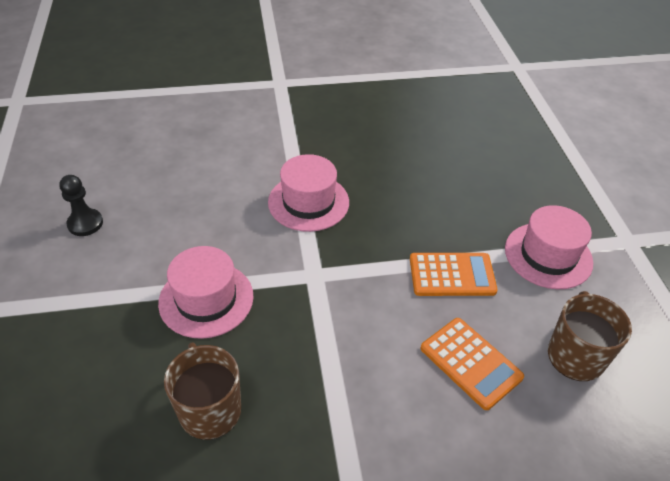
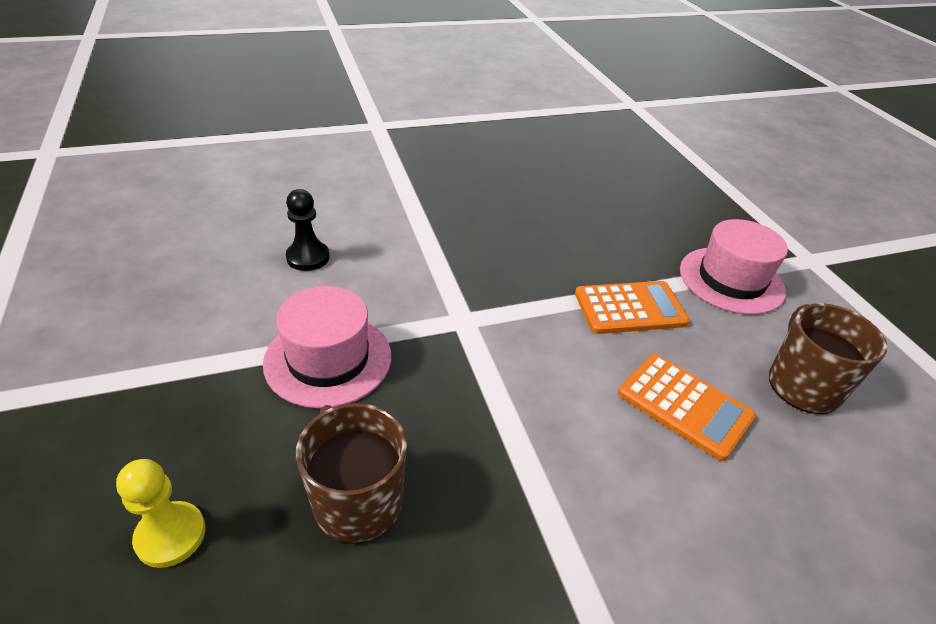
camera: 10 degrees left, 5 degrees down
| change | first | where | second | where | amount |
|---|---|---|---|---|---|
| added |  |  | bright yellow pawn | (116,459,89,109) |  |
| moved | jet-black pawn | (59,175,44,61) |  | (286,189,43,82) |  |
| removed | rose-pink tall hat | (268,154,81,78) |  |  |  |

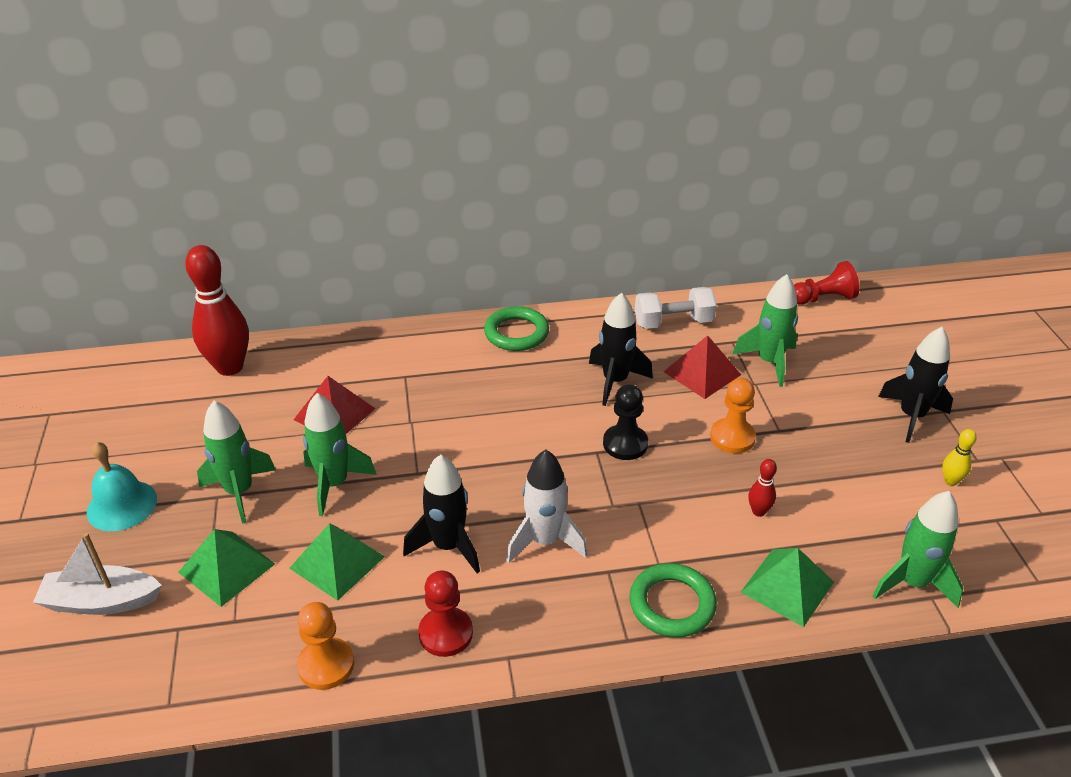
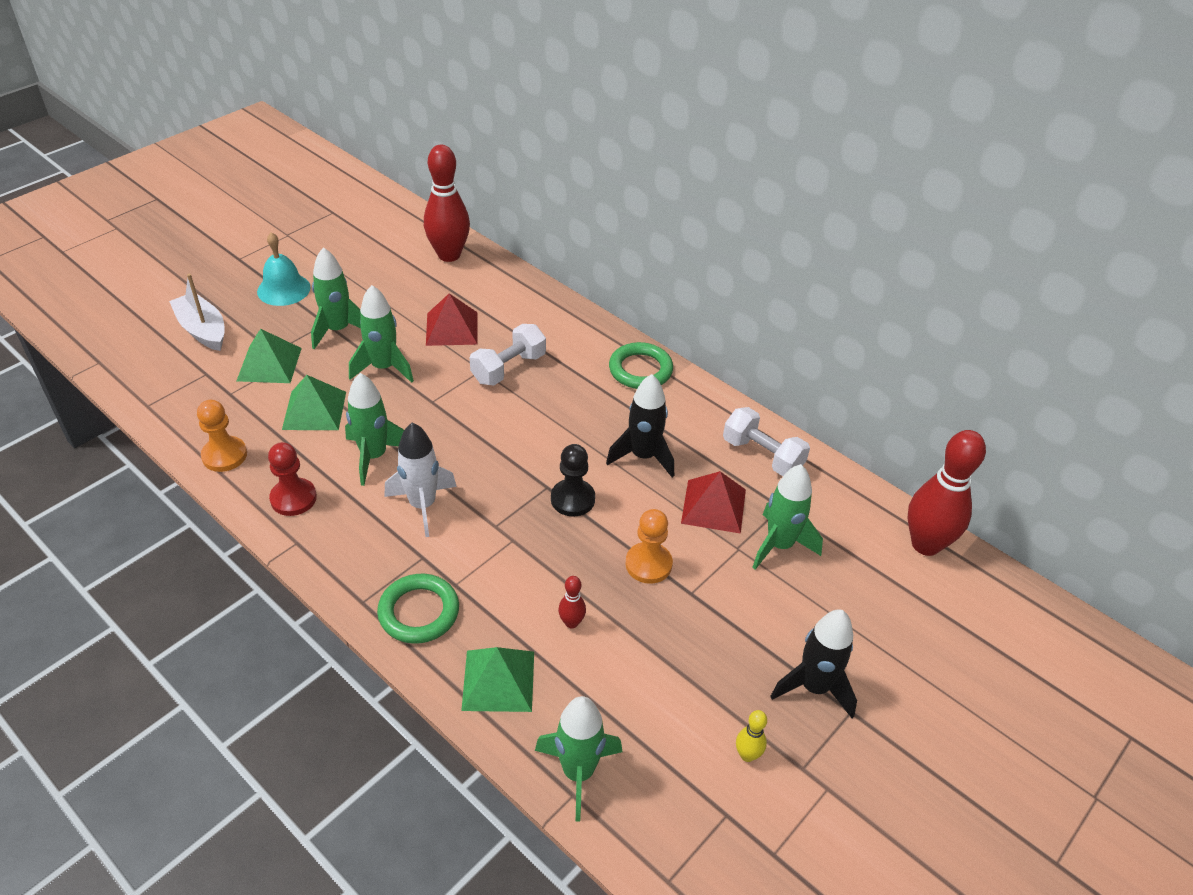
camera: 50 degrees right, 5 degrees up
| change | first | where | second | where | amount |
|---|---|---|---|---|---|
| recoloured | jet-black rocket | (403,454,77,119) | emerald rocket | (345,373,59,113) |  |
| added |  |  | snow-white free weight | (470,324,76,61) |  |
| replaced | crimson pawn | (794,261,66,44) | crimson skittle | (908,430,78,126) |  |

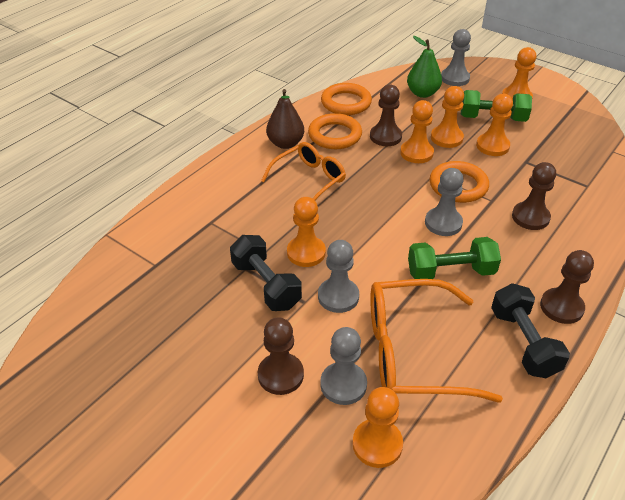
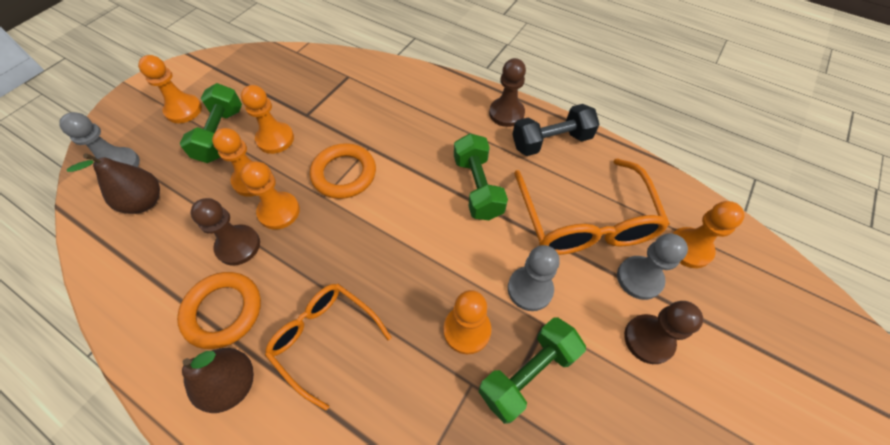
camera: 95 degrees left, 15 degrees up
| change | first | where | second | where | amount |
|---|---|---|---|---|---|
| recoloured | emerald pear fruit | (407,36,35,62) | russet pear fruit | (67,153,93,61) |  |
| recoloured | jet-black free weight | (230,235,72,76) | emerald free weight | (479,318,107,106) |  |
| removed | bright orange ring | (321,83,51,32) |  |  |  |
| removed | ash-grey pawn | (425,168,39,68) |  |  |  |
| removed | russet pawn | (512,162,44,68) |  |  |  |

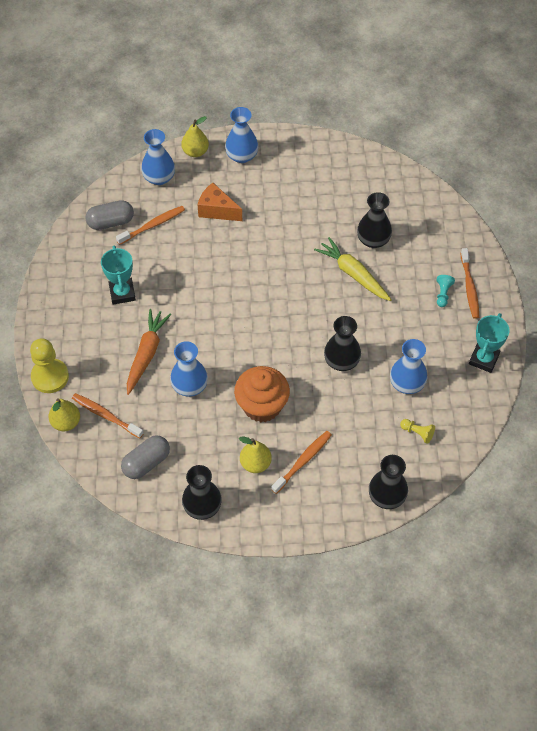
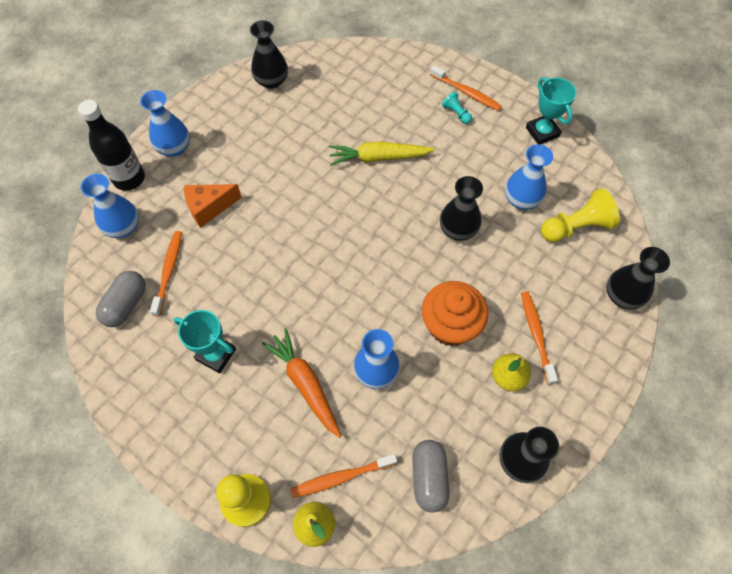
camera: 50 degrees left, 5 degrees up
| change | first | where | second | where | amount |
|---|---|---|---|---|---|
| replaced | bright yellow pear fruit | (181,116,28,41) | jet-black bottle | (78,100,67,91) |  |
| moved | jet-black vase | (357,192,35,56) |  | (250,20,38,69) |  |
| resized | bright yellow pawn | (400,419,35,25) |  | (541,188,79,54) | x1.98 |

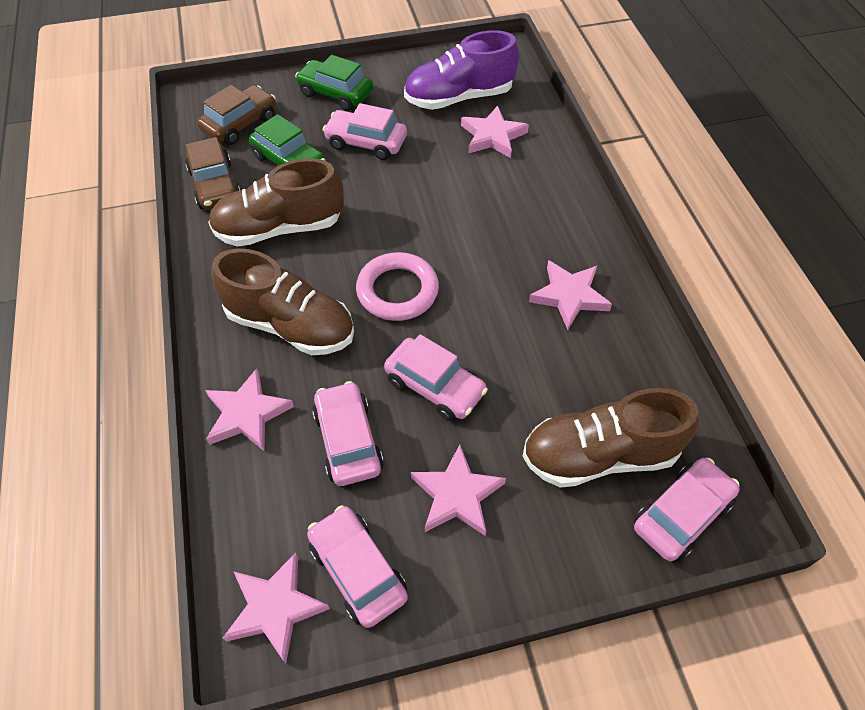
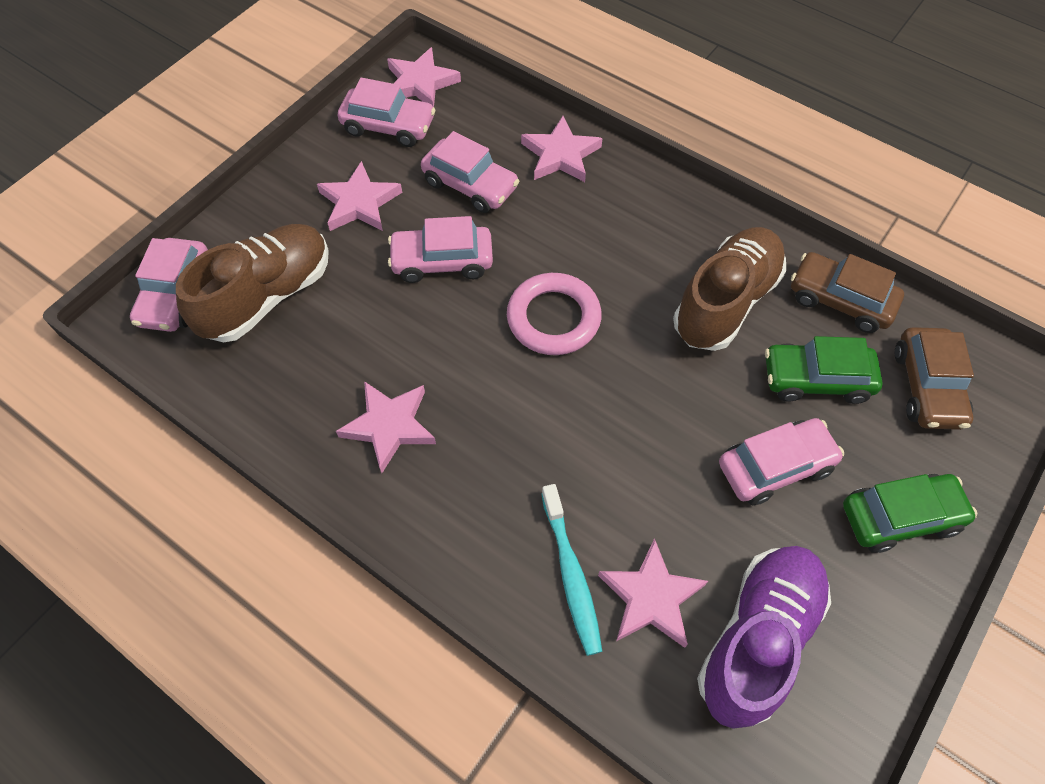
camera: 140 degrees right, 5 degrees up
| change | first | where | second | where | amount |
|---|---|---|---|---|---|
| added |  |  | teal toothbrush | (541,484,62,172) |  |
| removed | russet shoe | (211,248,143,107) |  |  |  |

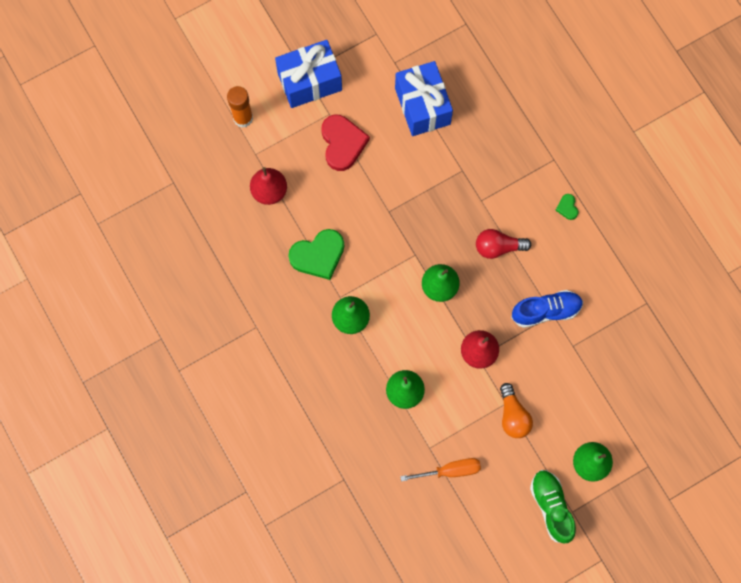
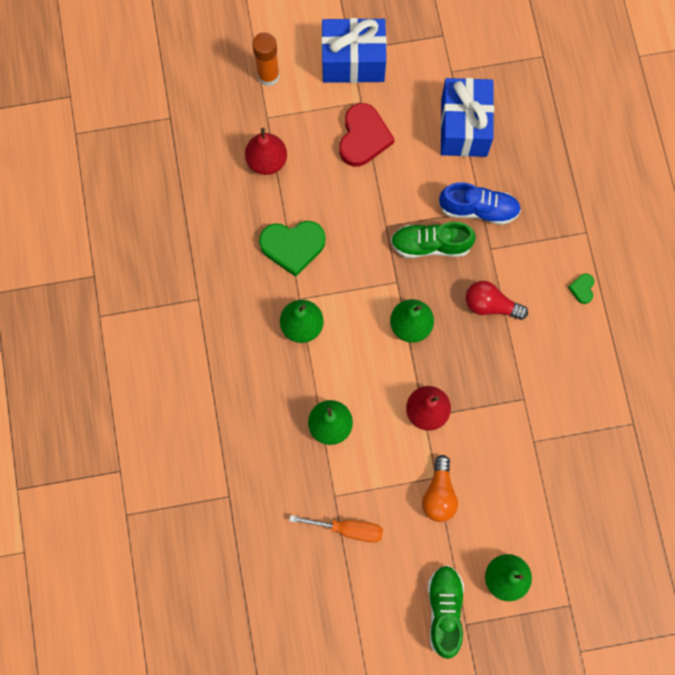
camera: 20 degrees right, 0 degrees up
| change | first | where | second | where | amount |
|---|---|---|---|---|---|
| added |  |  | emerald shoe | (391,222,85,36) |  |
| moved | royal blue shoe | (511,290,72,38) |  | (439,182,82,43) |  |

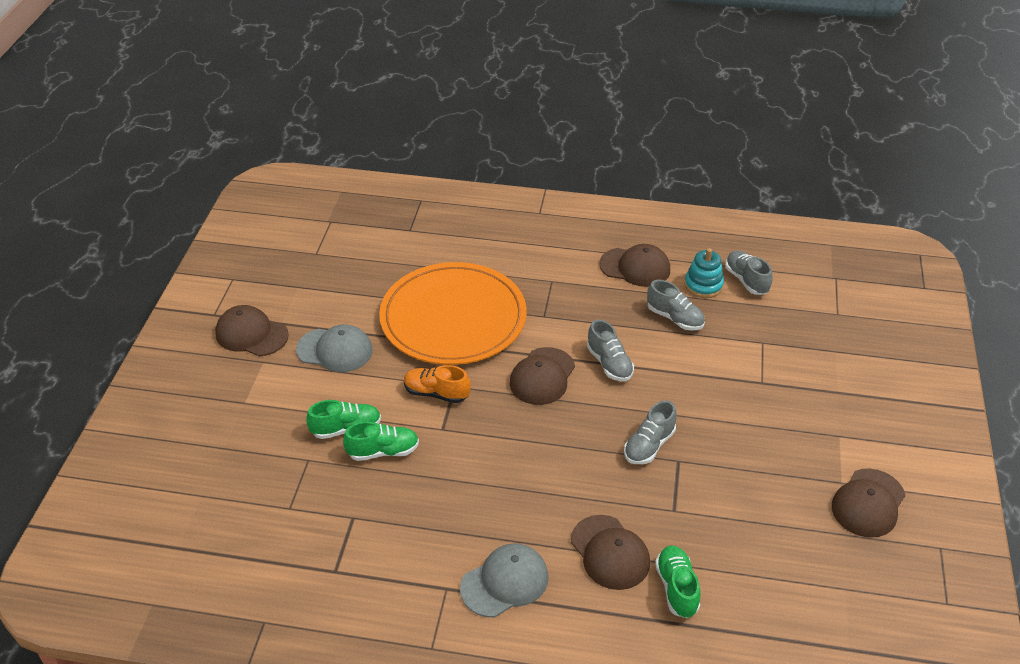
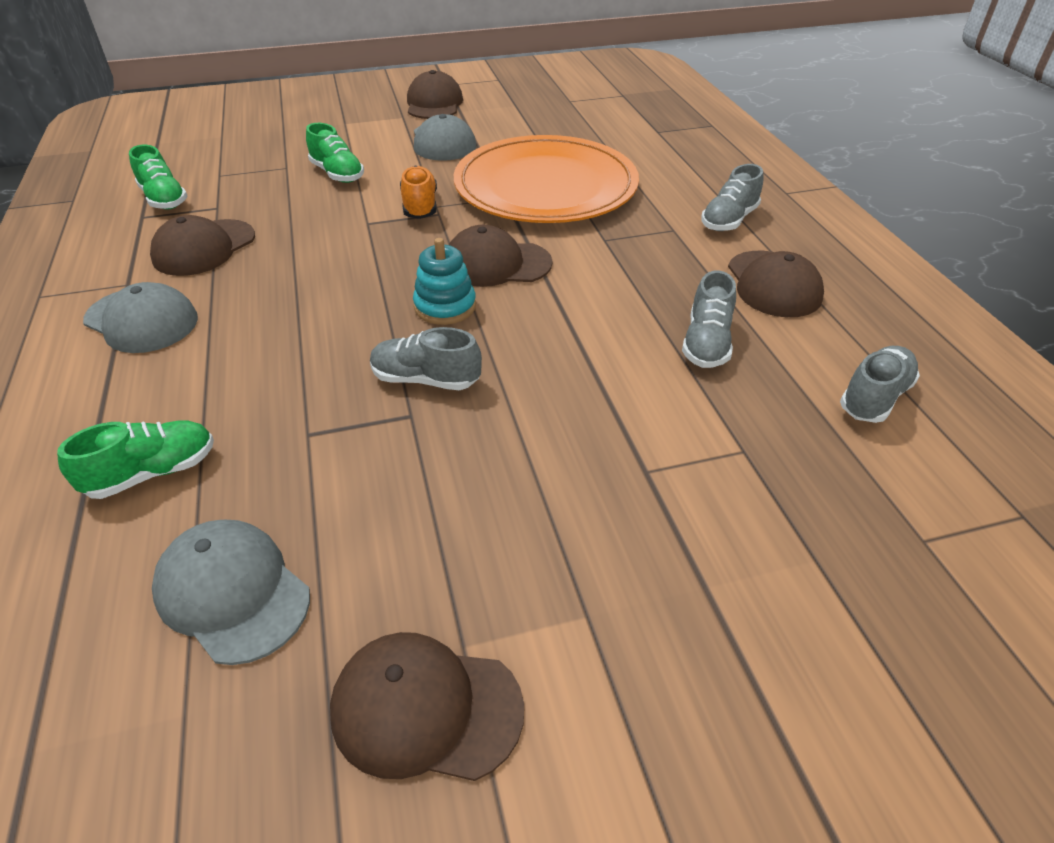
camera: 65 degrees right, 0 degrees up
| change | first | where | second | where | amount |
|---|---|---|---|---|---|
| moved | emerald shoe | (343,421,76,40) |  | (129,145,59,64) |  |
| moved | russet peaked cap | (571,515,79,75) |  | (150,215,105,61) |  |
| added |  |  | ash-grey peaked cap | (152,520,158,145) |  |
| moved | teal ring stacker | (685,248,39,50) |  | (413,238,63,87) |  |
| moved | ash-grey shoe | (587,319,47,62) |  | (701,164,62,67) |  |

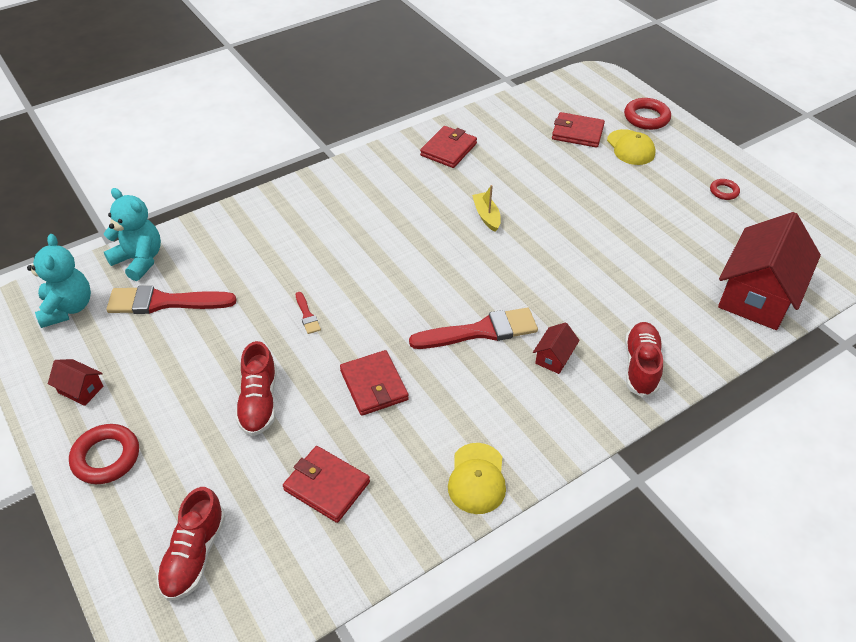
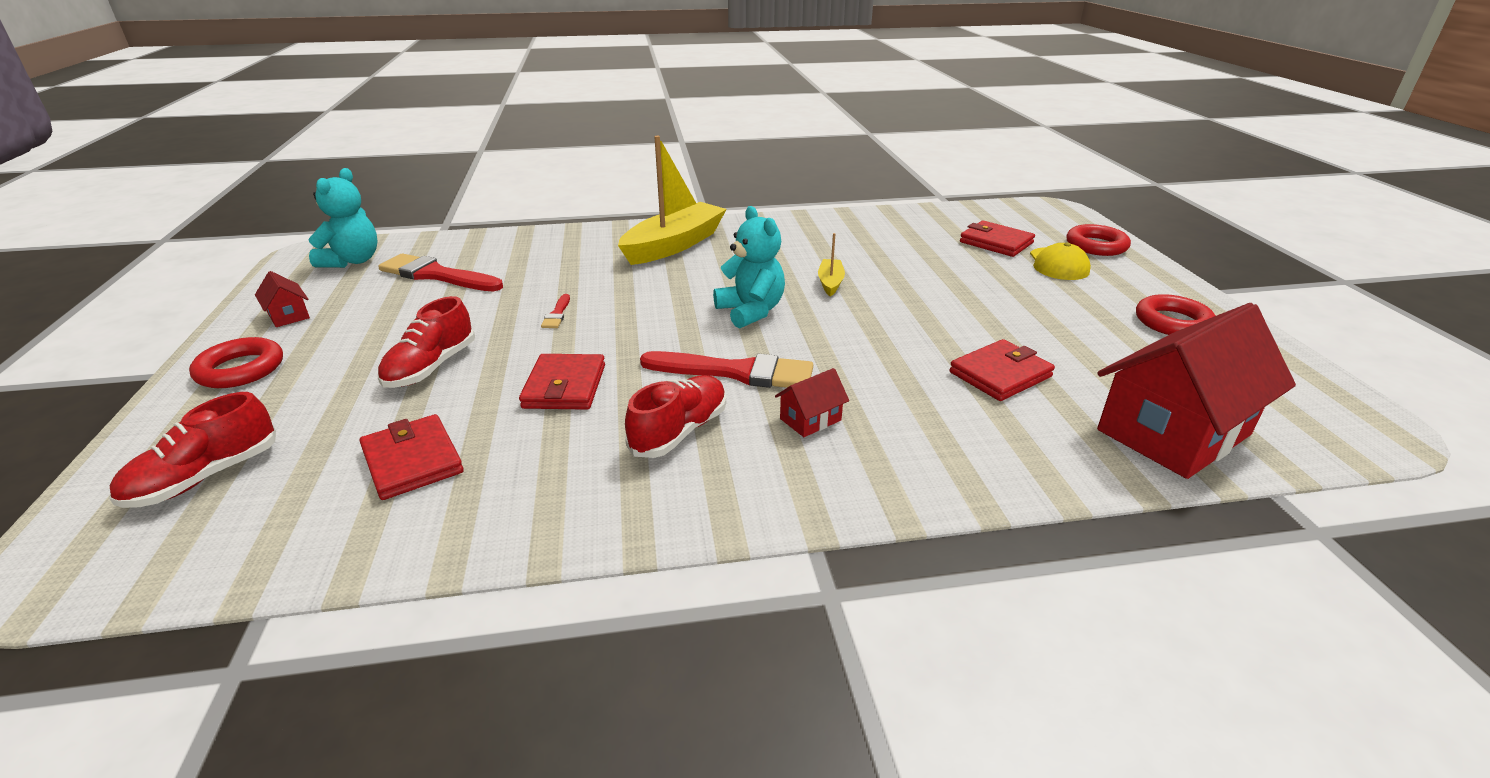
camera: 25 degrees right, 15 degrees down
| change | first | where | second | where | amount |
|---|---|---|---|---|---|
| added |  |  | bright yellow sailboat | (618,136,109,129) |  |
| moved | crimson shoe | (625,322,38,76) |  | (625,375,101,83) |  |
| moved | teal teddy bear | (104,188,57,93) |  | (713,206,72,122) |  |
| moved | crimson card wallet | (420,126,57,42) |  | (949,339,106,62) |  |
| resized | crimson ring | (710,179,30,21) |  | (1136,294,80,41) | x1.74 |
| removed | bright yellow peaked cap | (448,443,58,71) |  |  |  |

